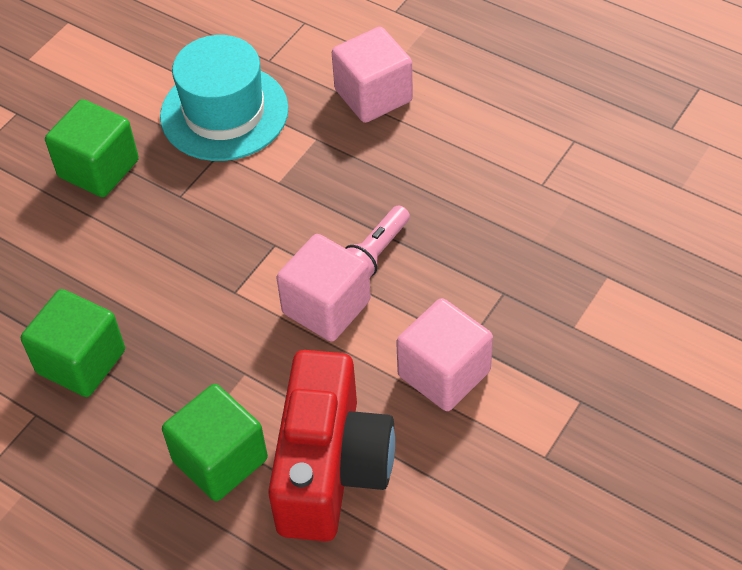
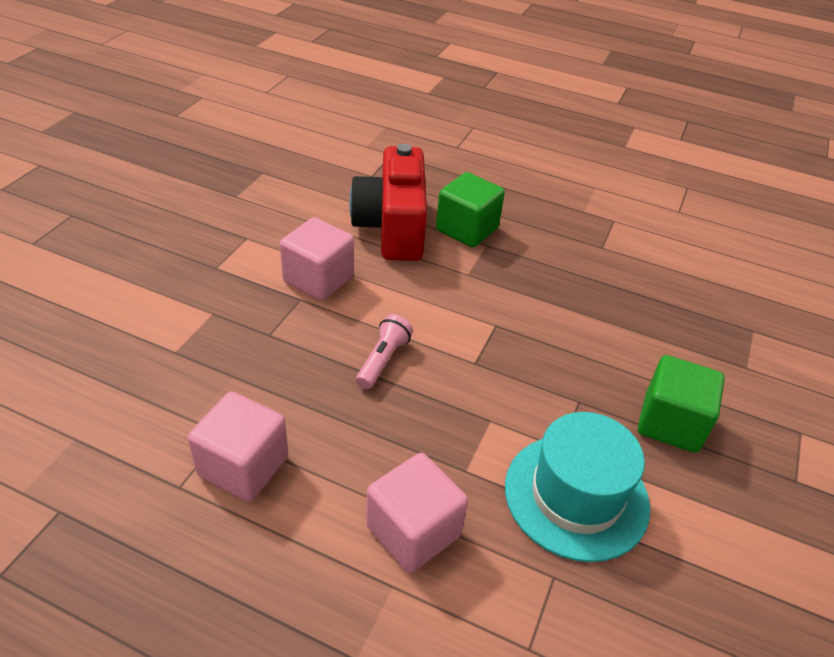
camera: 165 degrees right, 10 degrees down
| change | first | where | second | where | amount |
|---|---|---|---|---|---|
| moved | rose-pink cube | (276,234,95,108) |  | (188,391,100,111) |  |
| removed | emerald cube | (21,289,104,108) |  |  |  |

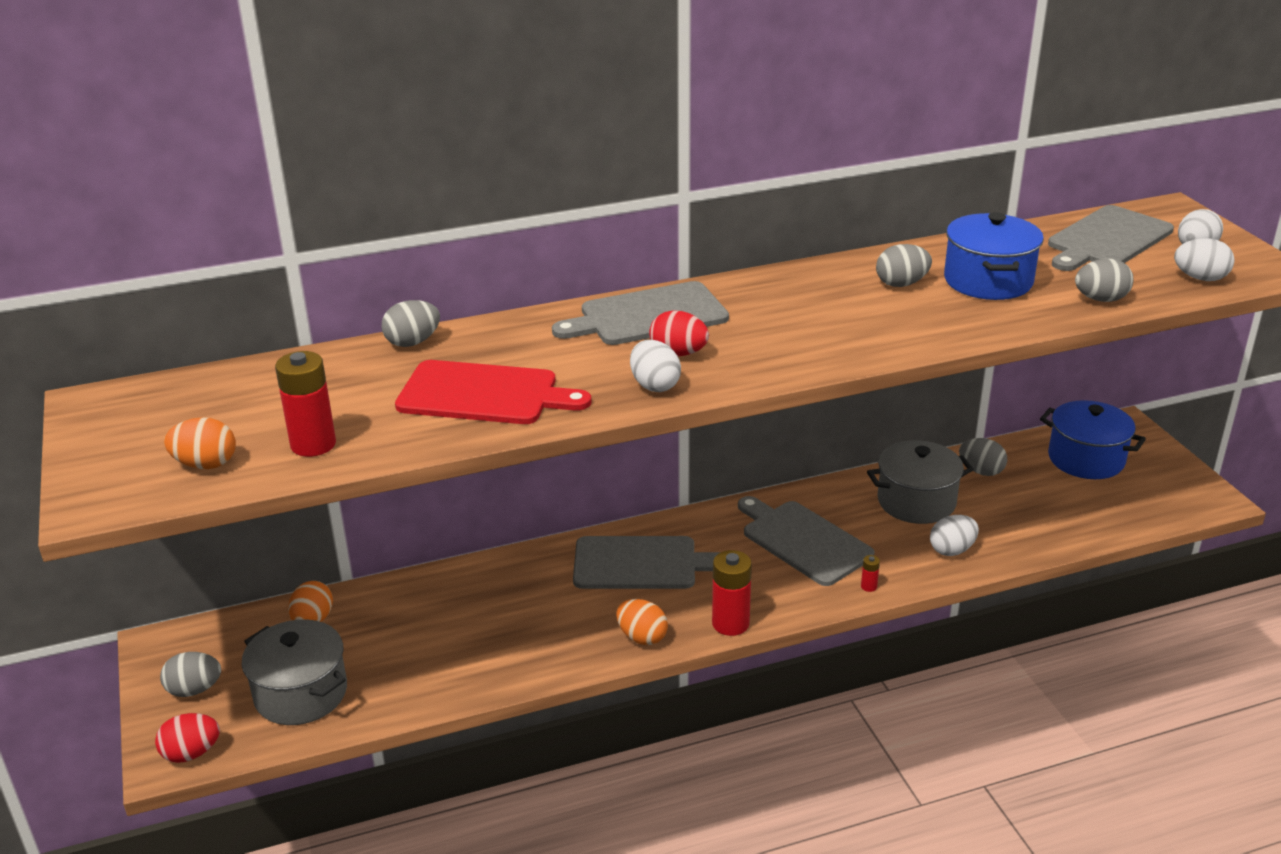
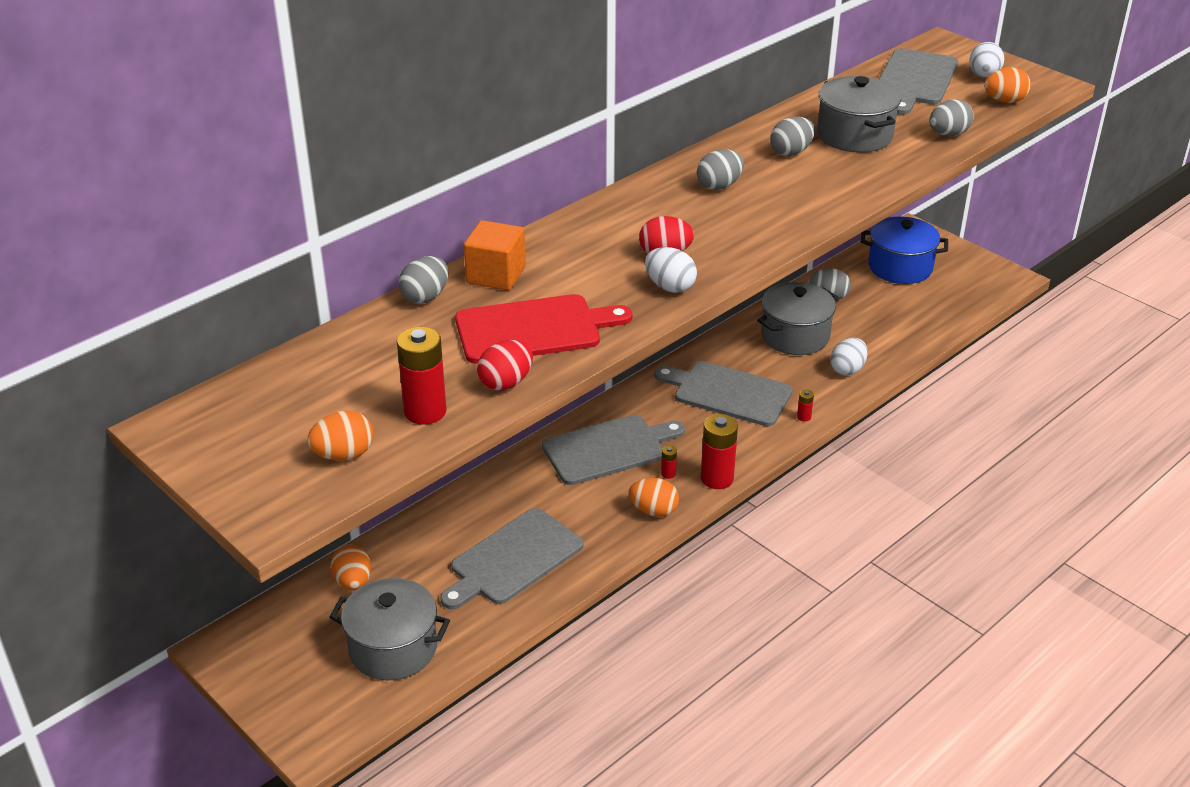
camera: 25 degrees left, 5 degrees up
| change | first | where | second | where | amount |
|---|---|---|---|---|---|
| moved | ash-grey chopping board | (552,281,177,64) |  | (440,508,144,101) |  |
| added |  |  | bright orange cube | (464,220,62,71) |  |
| moved | crimson egg | (155,713,65,50) |  | (477,340,56,51) |  |
| added |  |  | crimson battery | (661,446,16,33) |  |
| moved | ash-grey egg | (160,652,61,45) |  | (697,150,47,40) |  |
| recoloured | royal blue cooking pot | (944,212,100,88) | ash-grey cooking pot | (817,76,84,77) |  |
| recoloured | snow-white egg | (1174,238,60,43) | bright orange egg | (984,68,47,35) |  |

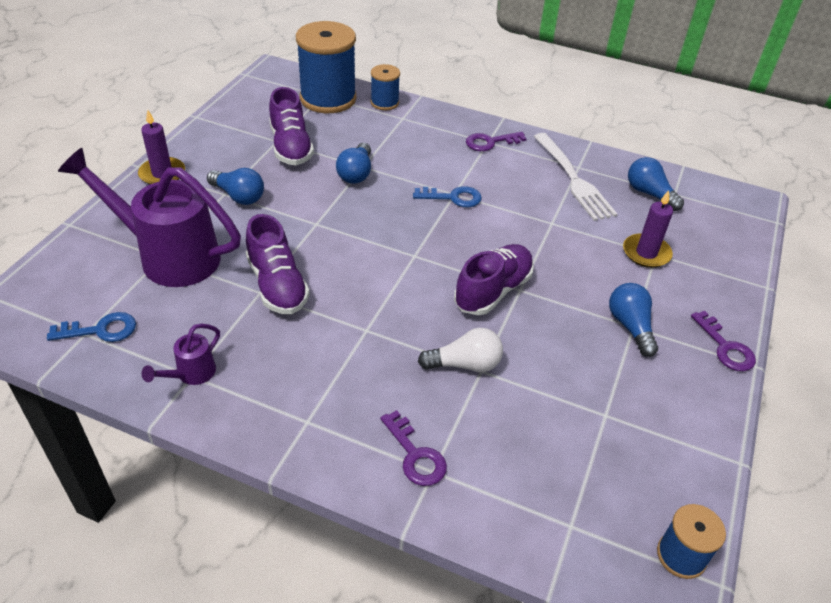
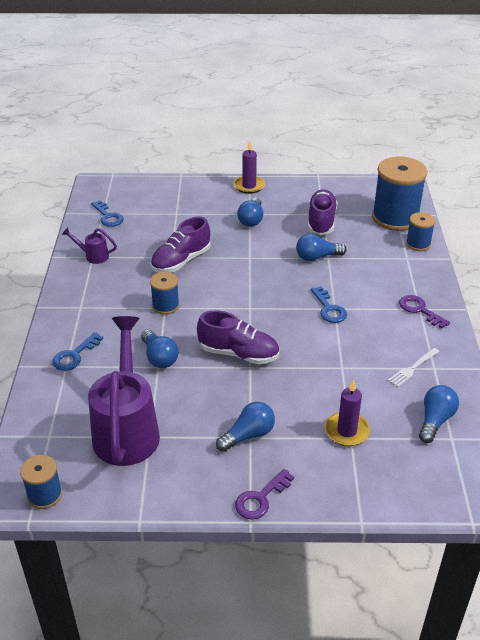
camera: 70 degrees right, 5 degrees down
| change | first | where | second | where | amount |
|---|---|---|---|---|---|
| recoloured | purple key | (380,410,67,76) | royal blue key | (52,332,51,39) |  |
| moved | purple watering can | (58,148,183,139) |  | (88,316,72,150) |  |
| recoloured | snow-white light bulb | (418,328,85,44) | royal blue light bulb | (141,329,37,39) |  |
| added |  |  | royal blue spool | (150,272,29,43) |  |
| turned | purple shoe | (269,87,45,78) |  | (308,189,29,46) | 135 degrees clockwise |
| resized | snow-white dinner fork | (534,133,84,88) |  | (388,348,51,39) | x0.53 |

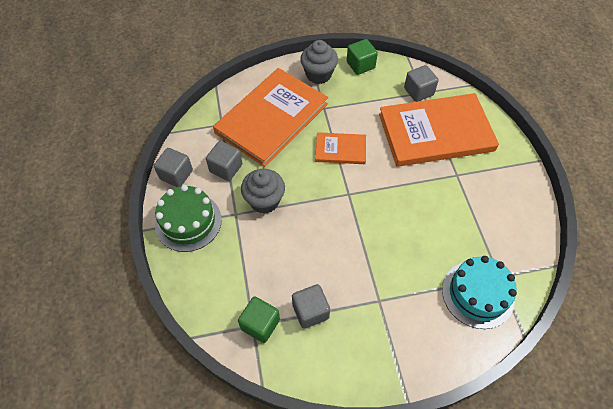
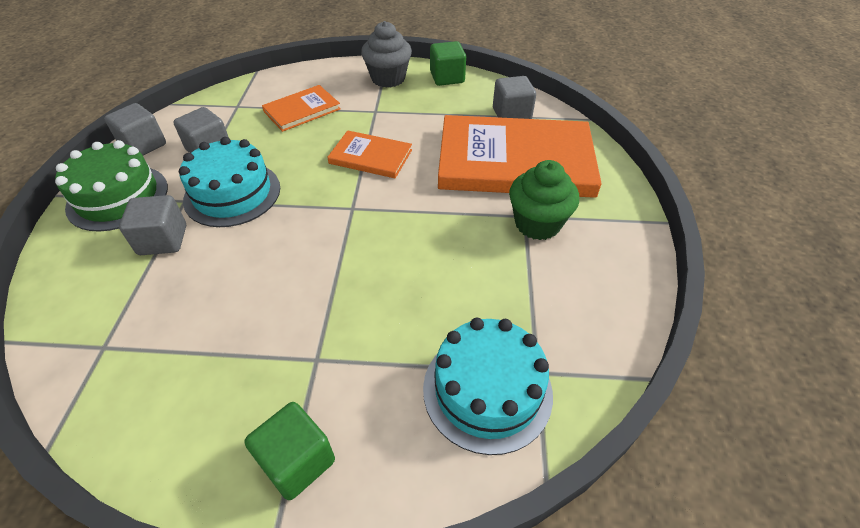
camera: 15 degrees right, 10 degrees down
| change | first | where | second | where | amount |
|---|---|---|---|---|---|
| moved | ash-grey cube | (292,284,38,45) |  | (119,195,67,60) |  |
| replaced | ash-grey cupcake | (241,169,44,45) | teal layer cake | (179,137,101,90) |  |
| moved | emerald cube | (238,296,42,47) |  | (244,402,91,98) |  |
| resized | bright orange hardcover | (213,68,115,99) |  | (262,85,79,47) | x0.48 |
| added |  |  | emerald cupcake | (509,160,70,80) |  |

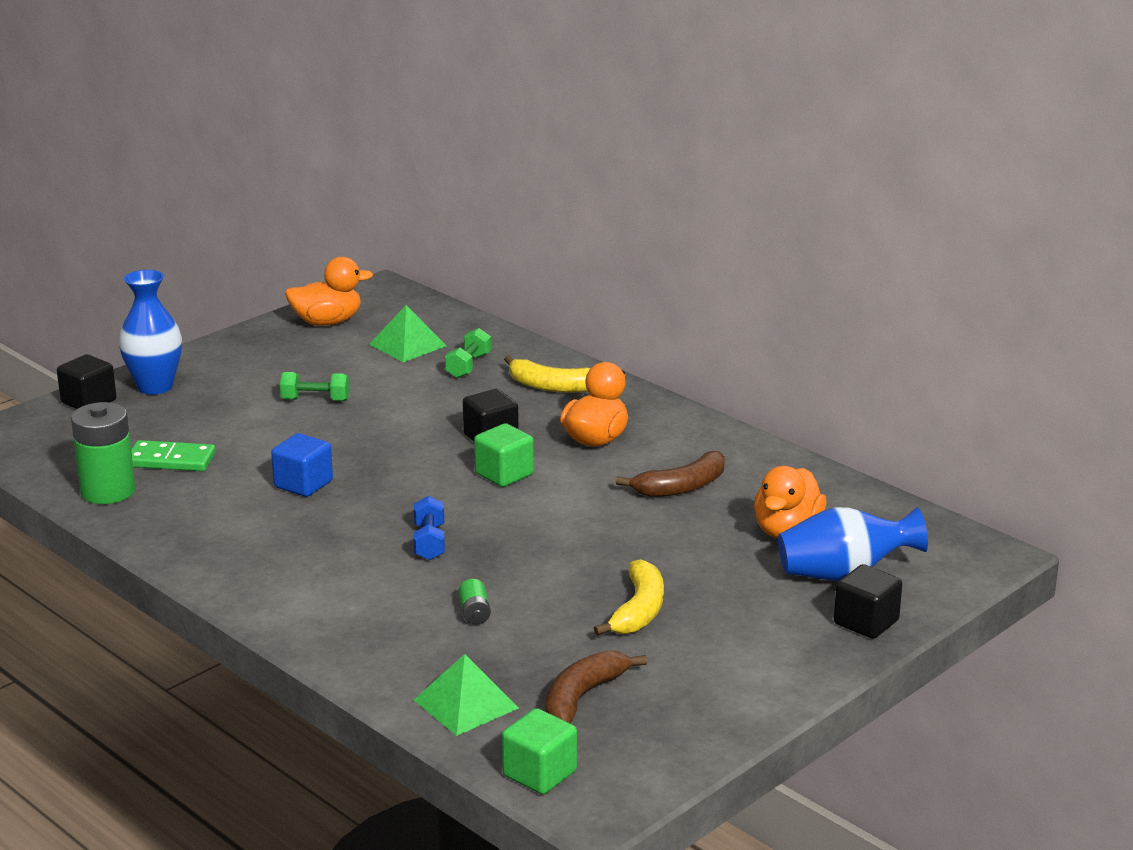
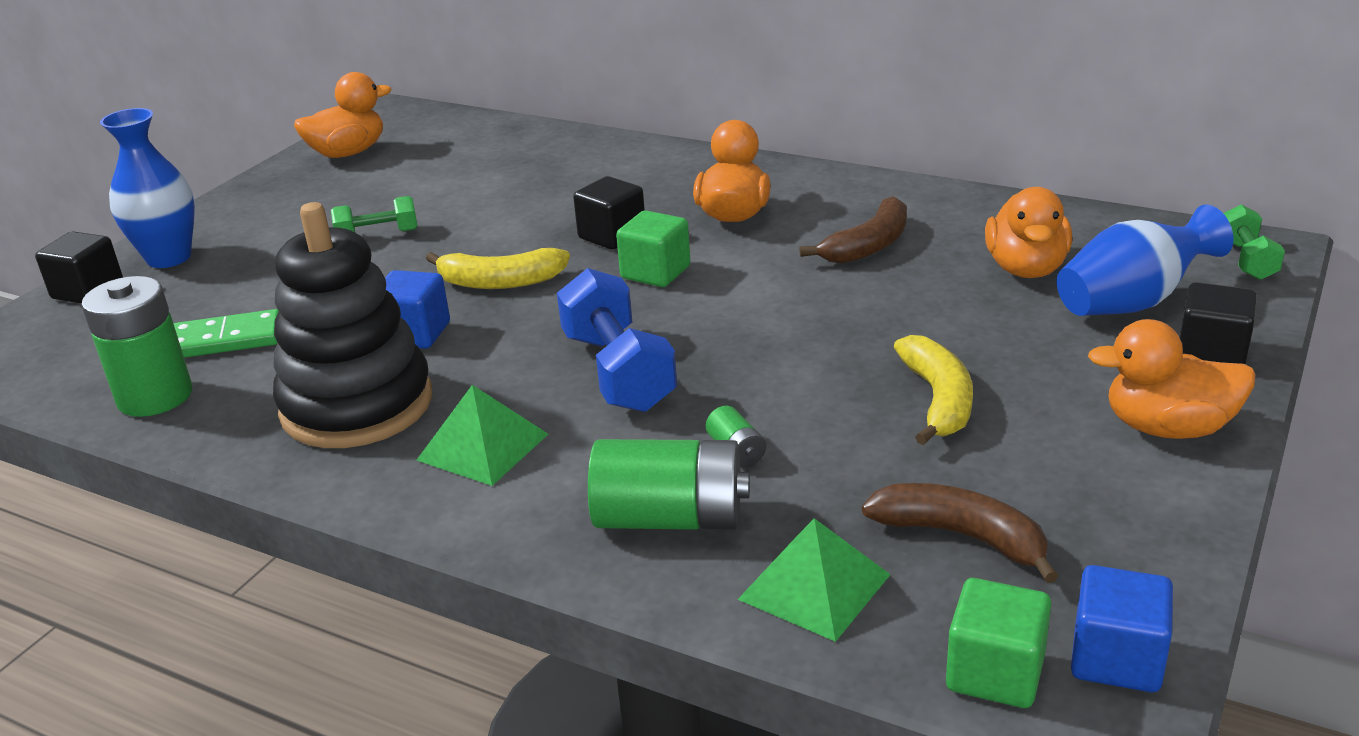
camera: 15 degrees left, 5 degrees up
| change | first | where | second | where | amount |
|---|---|---|---|---|---|
| added |  |  | jet-black ring stacker | (273,202,159,246) |  |
| moved | emerald pyramid | (369,305,78,57) |  | (417,385,131,101) |  |
| moved | bright yellow toy banana | (504,356,87,37) |  | (426,248,144,41) |  |
| resized | royal blue free weight | (413,496,32,64) |  | (557,268,120,144) | x1.76 |
| added |  |  | emerald battery | (588,439,162,91) |  |
| turned | russet toy banana | (546,650,101,74) |  | (862,483,196,100) | 105 degrees clockwise |
| added |  |  | royal blue cube | (1071,565,102,127) |  |
| added |  |  | bright orange toy duck | (1088,319,168,120) |  |
| moved | emerald free weight | (445,328,46,50) |  | (1223,204,62,76) |  |

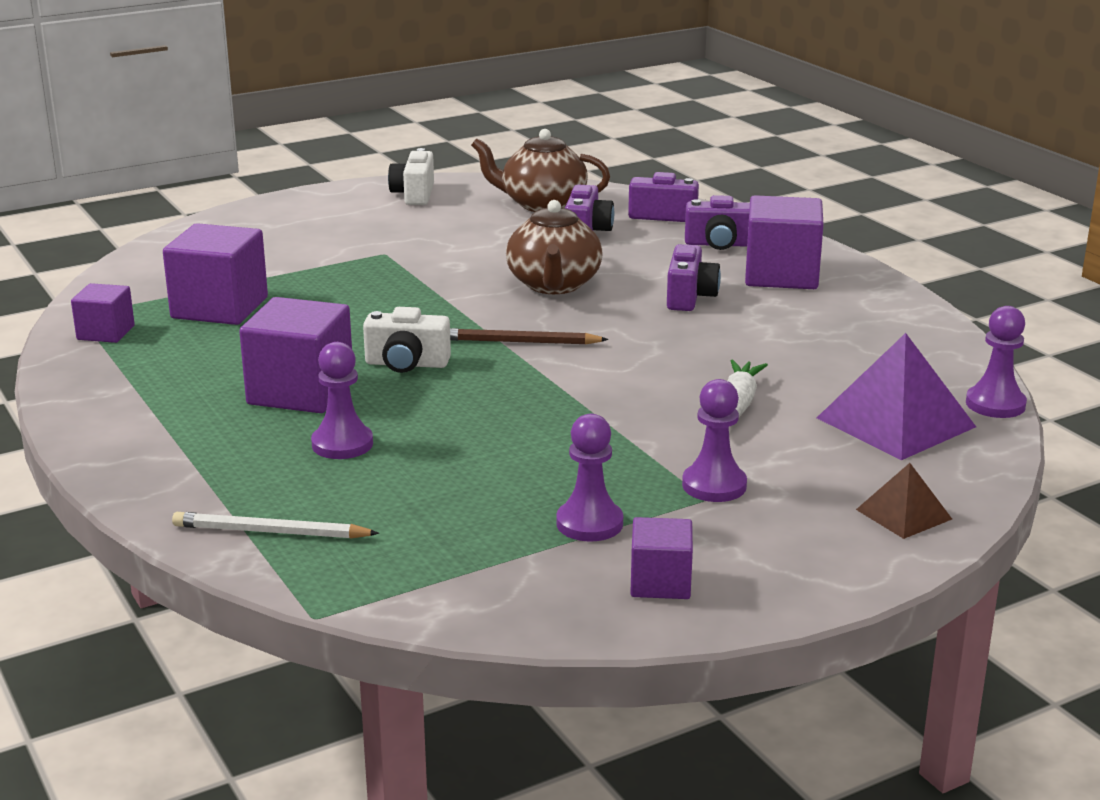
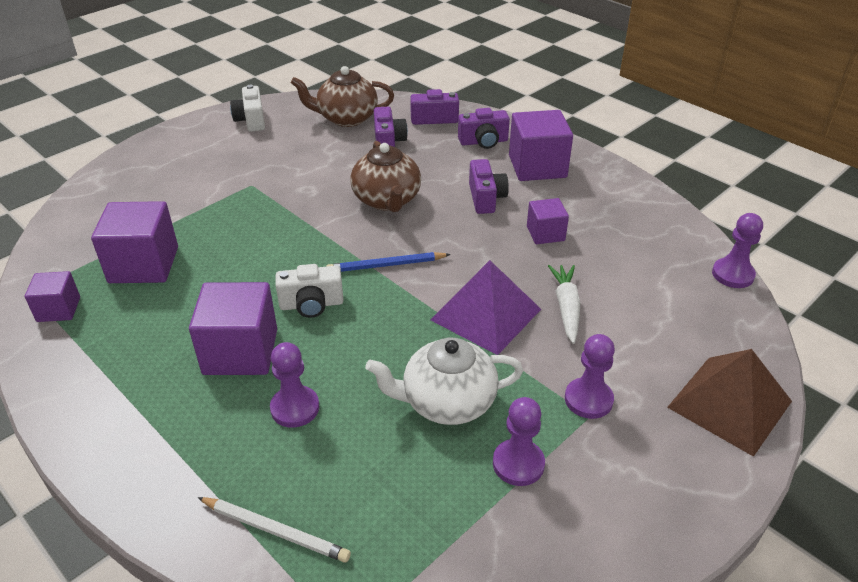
camera: 15 degrees left, 15 degrees up
| change | first | where | second | where | amount |
|---|---|---|---|---|---|
| turned | snow-white wooden pencil | (172,512,207,27) |  | (197,497,154,66) | 150 degrees counterclockwise |
| recoloured | russet wooden pencil | (450,328,159,17) | royal blue wooden pencil | (326,252,125,20) |  |
| added |  |  | snow-white tea pot | (365,338,158,87) |  |
| moved | purple pyramid | (817,333,159,127) |  | (430,260,111,95) |  |
| moved | purple cube | (630,517,63,82) |  | (527,198,42,46) |  |
| resized | russet pyramid | (856,463,96,76) |  | (667,349,125,108) | x1.85 |

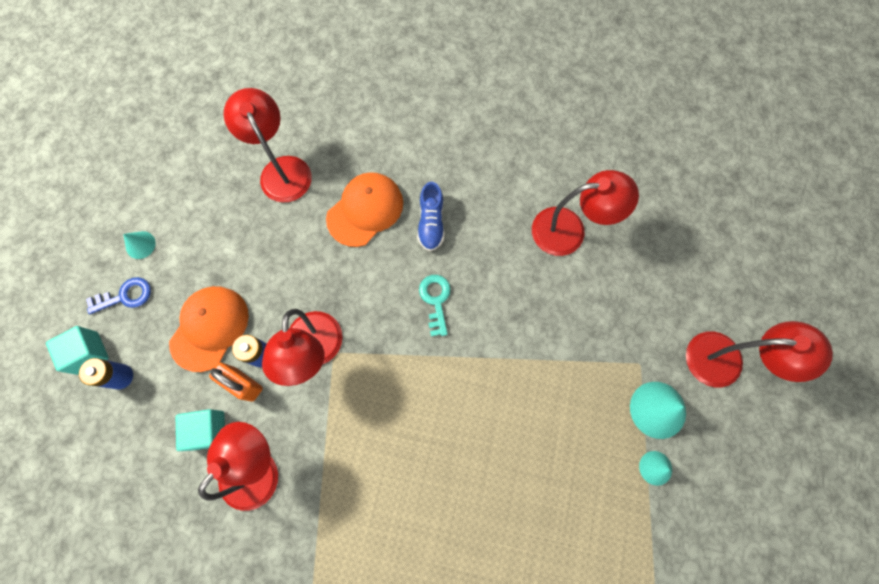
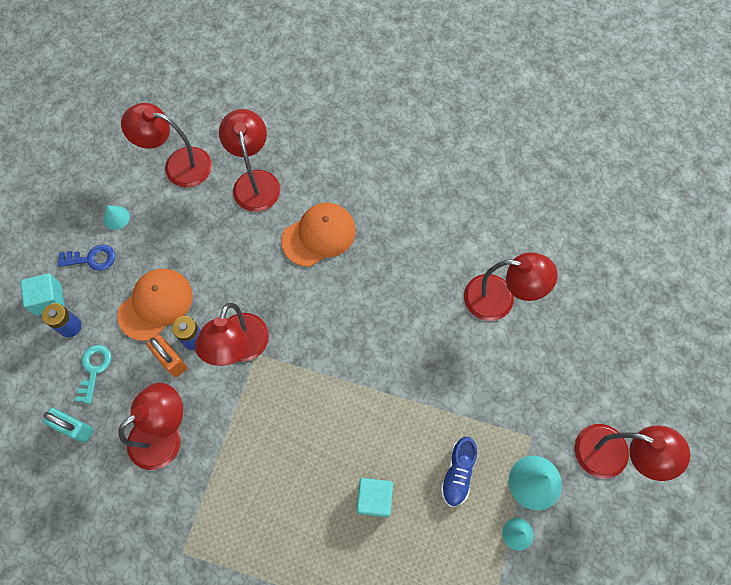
camera: 15 degrees right, 5 degrees down
| change | first | where | second | where | amount |
|---|---|---|---|---|---|
| added |  |  | teal small lock | (42,408,52,35) |  |
| moved | teal key | (419,275,32,61) |  | (75,345,37,59) |  |
| added |  |  | crimson desk lamp | (121,103,91,85) |  |
| moved | teal cube | (176,409,49,42) |  | (356,478,37,39) |  |
| moved | royal blue shoe | (417,182,27,69) |  | (441,437,36,70) |  |

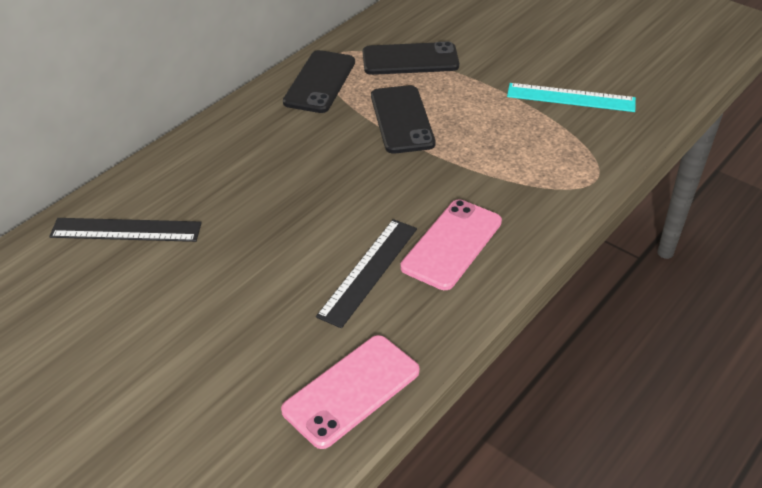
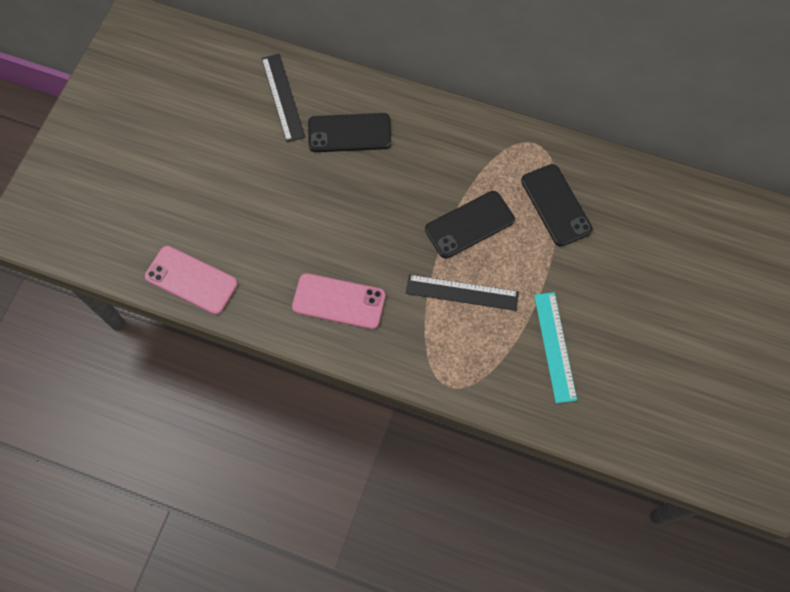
camera: 70 degrees right, 25 degrees up
| change | first | where | second | where | amount |
|---|---|---|---|---|---|
| moved | jet-black smartphone | (283,50,72,63) |  | (308,113,83,39) |  |
| moved | jet-black ruler | (316,219,101,109) |  | (406,274,113,37) |  |

